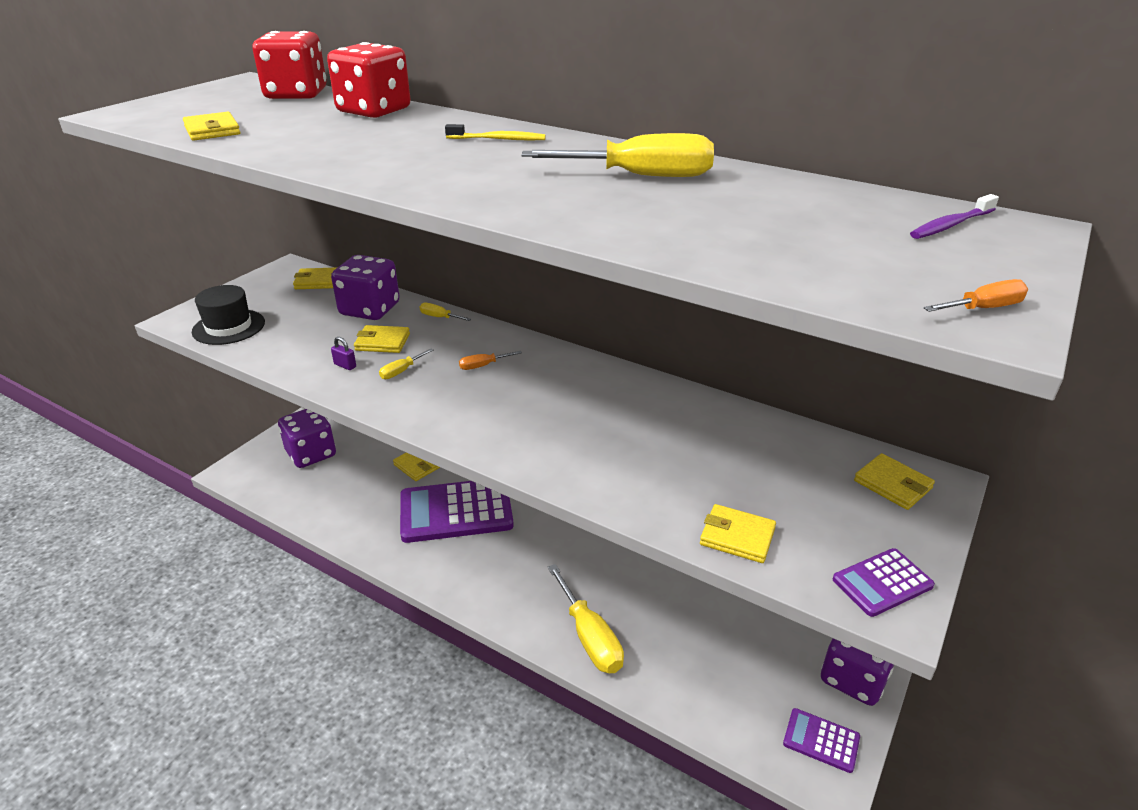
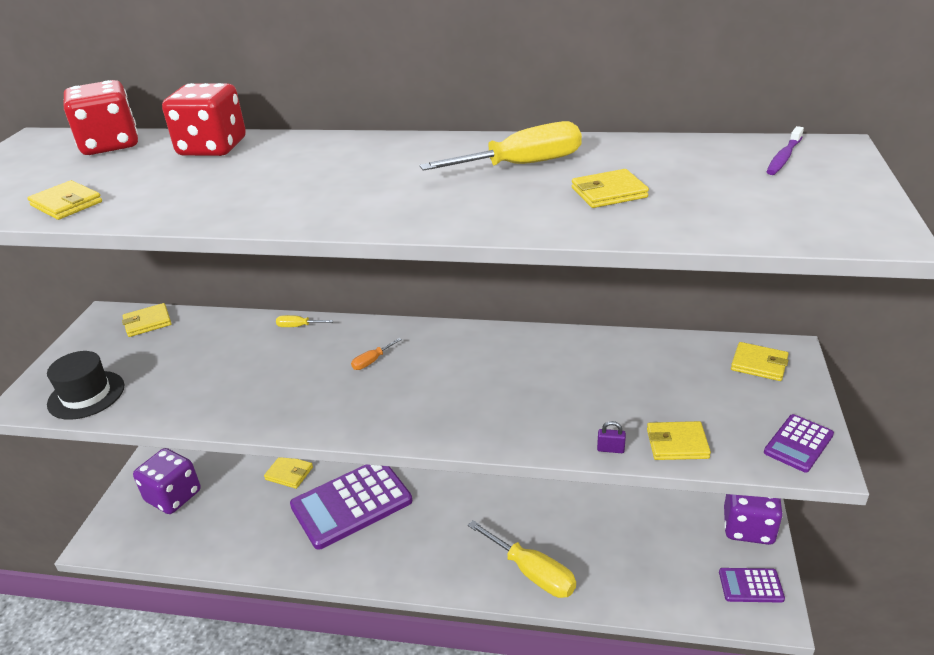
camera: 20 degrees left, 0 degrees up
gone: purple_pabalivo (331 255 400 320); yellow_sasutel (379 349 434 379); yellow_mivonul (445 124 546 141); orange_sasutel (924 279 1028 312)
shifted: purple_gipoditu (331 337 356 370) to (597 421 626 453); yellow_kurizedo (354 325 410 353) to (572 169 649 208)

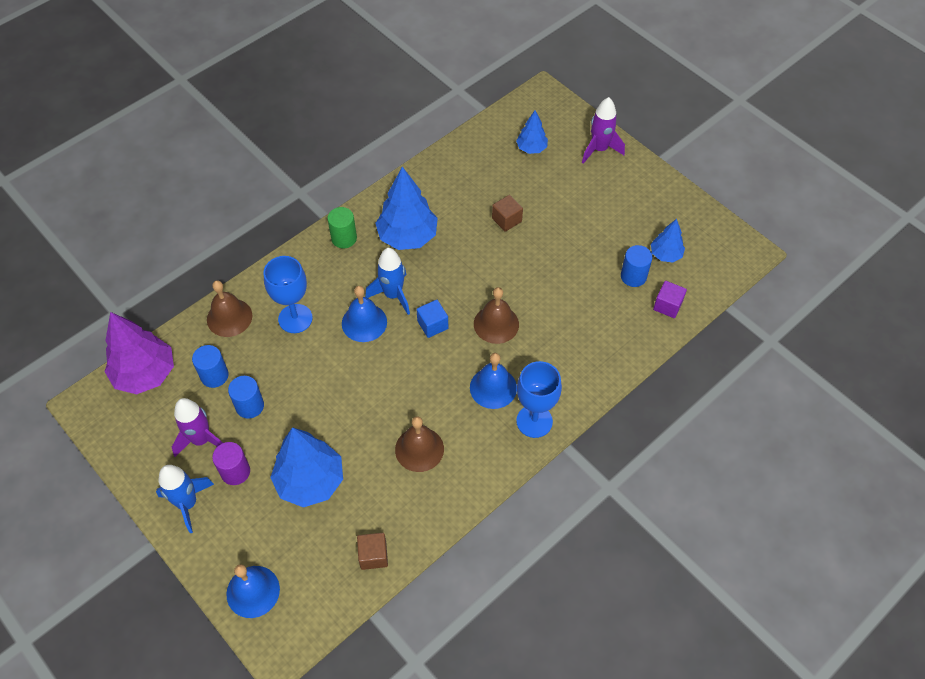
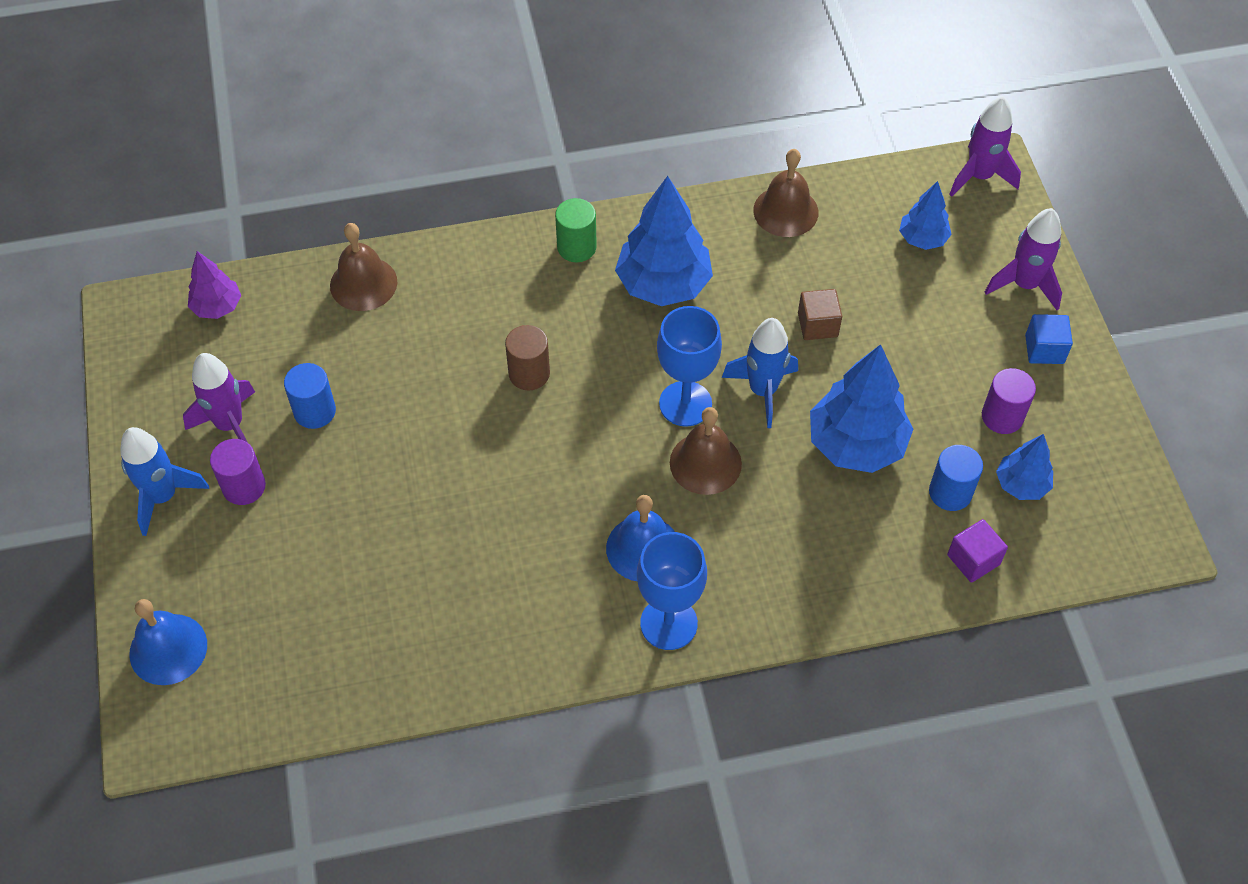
camera: 30 degrees right, 0 degrees up
gone: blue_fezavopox (192 345 229 388); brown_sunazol (357 533 388 570)
new: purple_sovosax (949 96 1021 197); purple_fezavopox (982 368 1036 434)
shifted: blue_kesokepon (263 256 313 333) to (657 306 722 427); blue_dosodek (270 427 343 507) to (810 344 913 473); blue_sovosax (365 248 410 315) to (722 318 798 428); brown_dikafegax (395 416 444 472) to (753 149 819 237); blue_sunazol (417 300 448 338) to (1025 314 1073 364)
swapped: blue_dikafegax (342 286 387 342) to brown_fezavopox (505 325 550 390)
scaled: purple_dosodek (104 312 174 394) = (188 251 241 319) x0.55

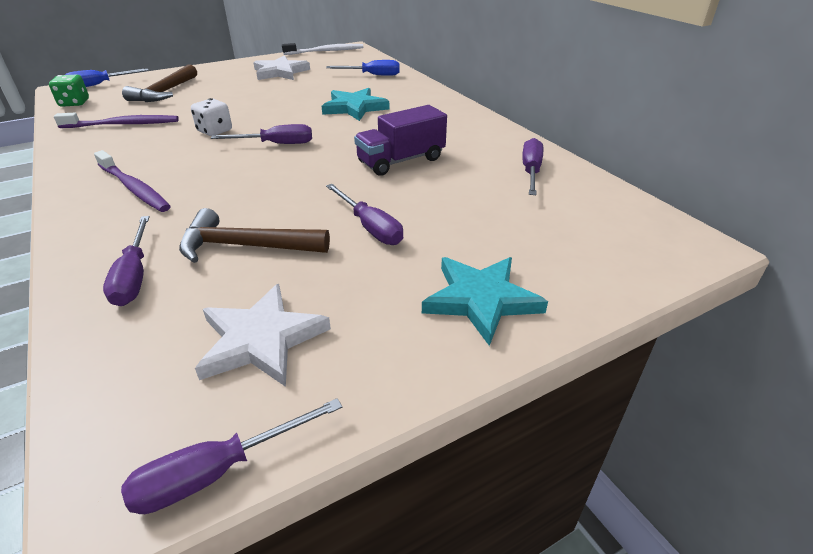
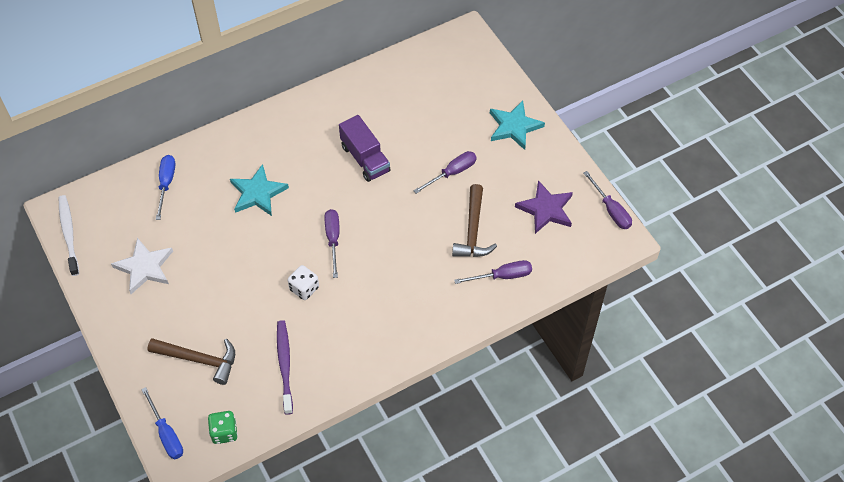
camera: 90 degrees left, 20 degrees up
gone: purple_mivonul (94 150 171 212); purple_sasutel (523 138 543 195)
repainted: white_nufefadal (195 284 331 387) to purple_nufefadal (515 180 573 234)

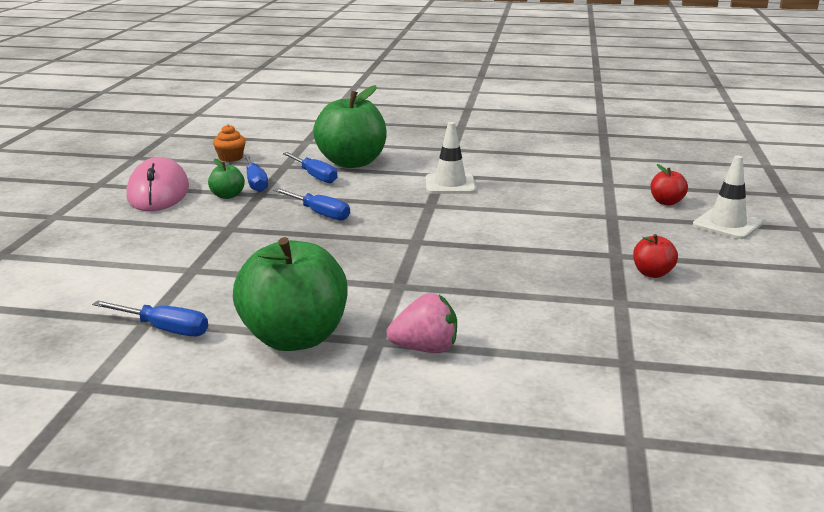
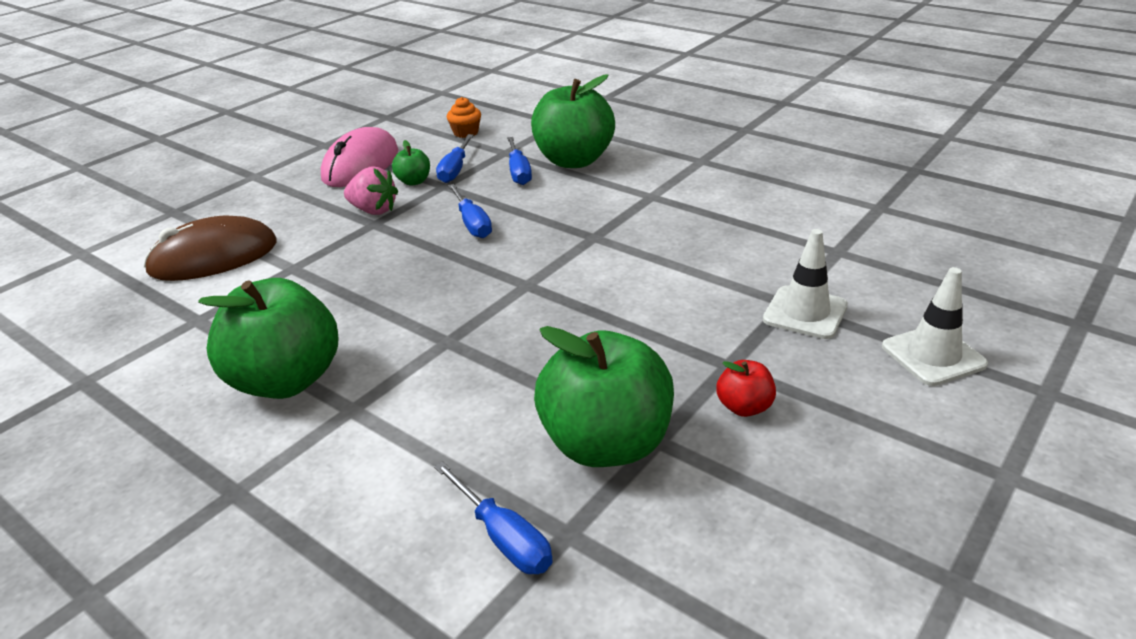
camera: 30 degrees right, 10 degrees up
gone: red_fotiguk (650 164 688 205)
new: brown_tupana (144 215 277 281); green_fotiguk (534 326 674 467)
shifted: blue_sasutel (92 300 208 336) to (434 461 552 574); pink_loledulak (386 293 457 353) to (344 166 398 215); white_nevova (426 122 476 194) to (763 229 848 339)

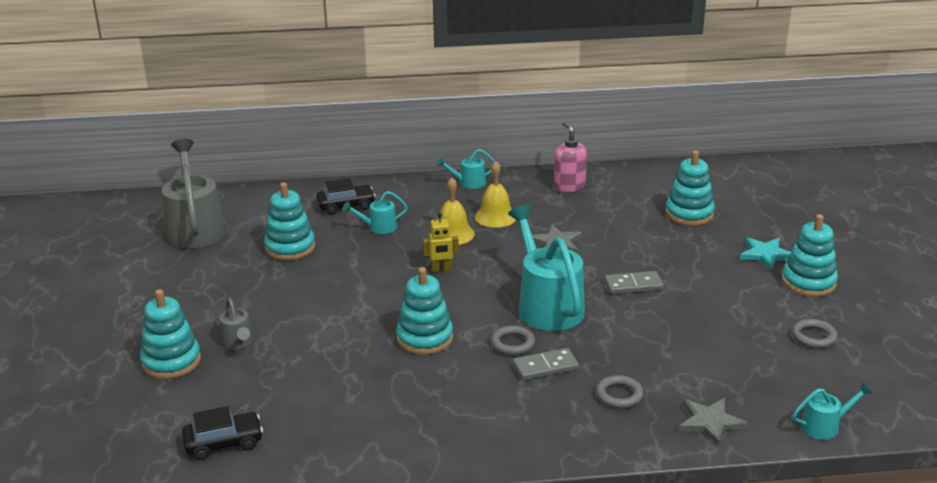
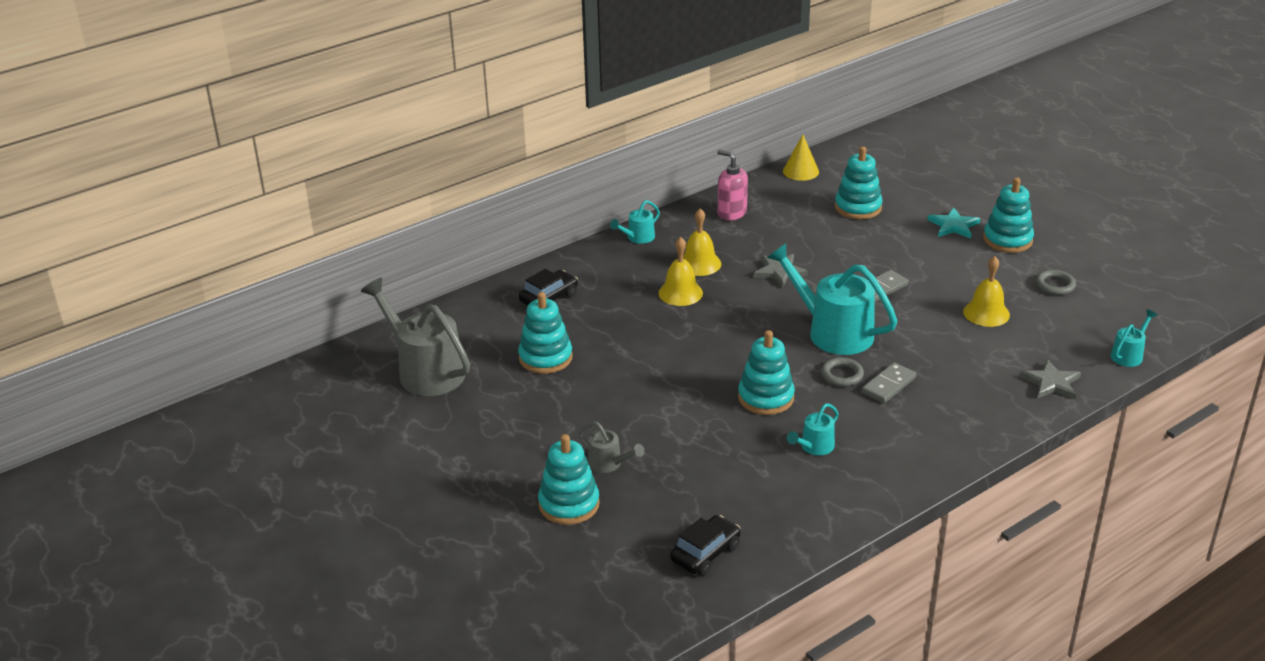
camera: 30 degrees left, 5 degrees up
gone: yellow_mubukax (423 213 459 272); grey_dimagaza (596 375 644 408)
new: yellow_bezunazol (783 135 819 181); yellow_dikafegax (963 256 1010 327)
shifted: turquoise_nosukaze (343 191 408 234) to (787 403 839 455)

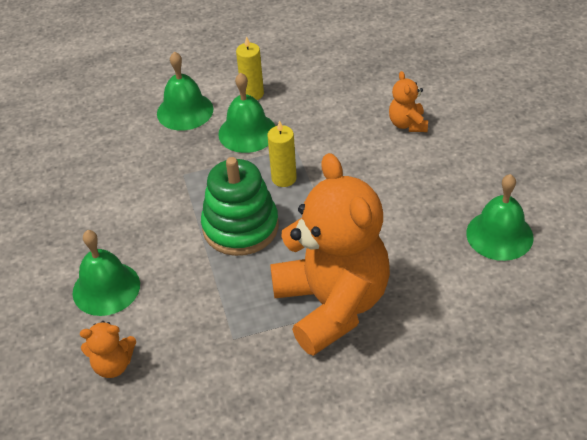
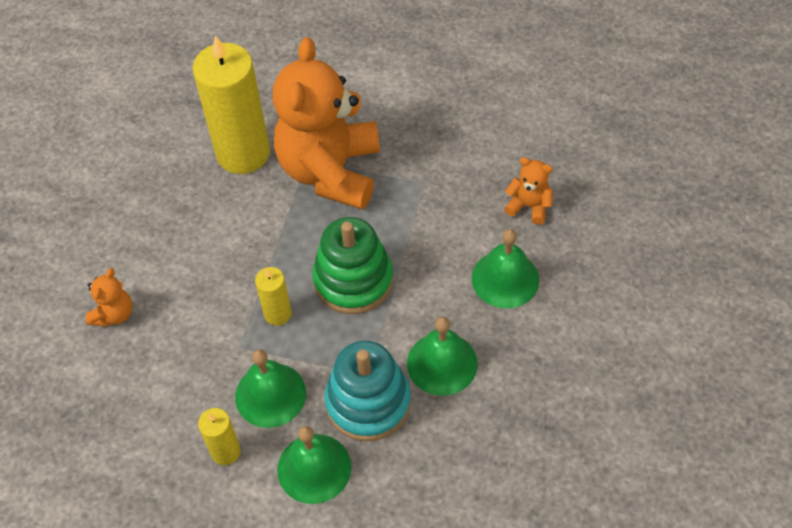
camera: 150 degrees left, 10 degrees up
new: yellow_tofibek (193 35 270 174); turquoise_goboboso (324 341 411 441)
shifted: green_dikafegax (466 174 534 261) to (407 317 478 396)

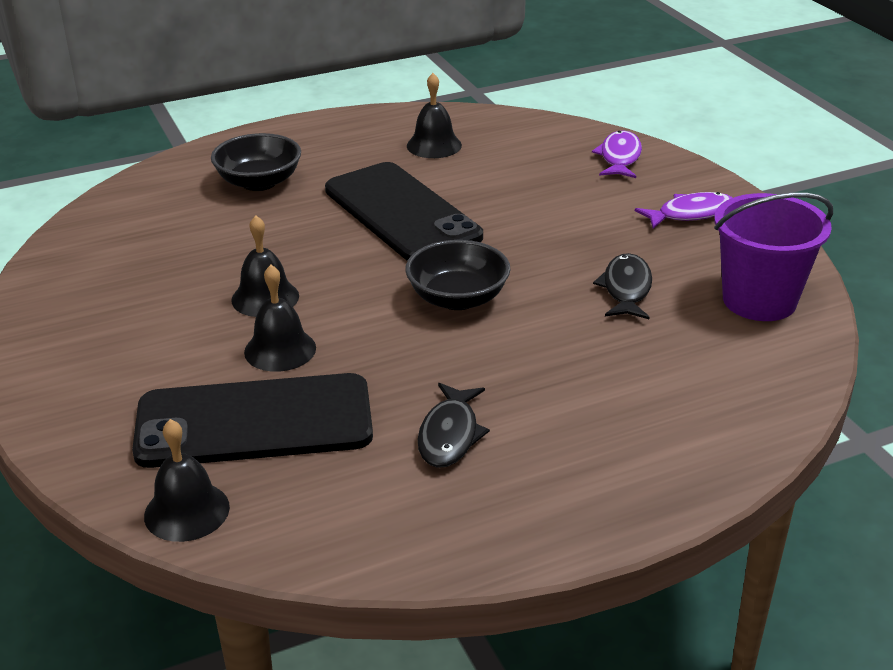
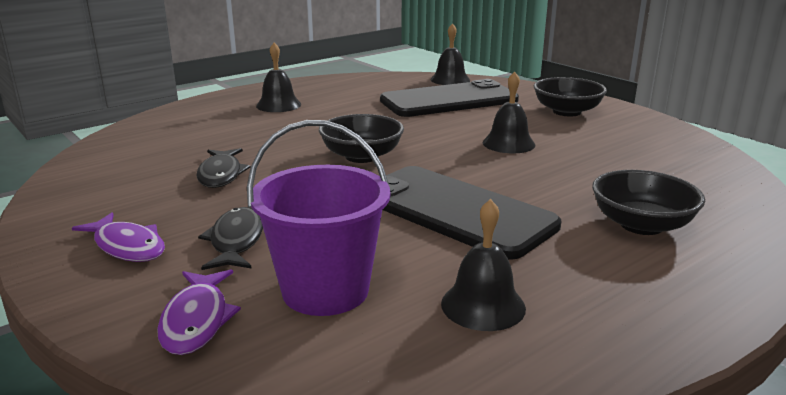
camera: 165 degrees right, 10 degrees down
new: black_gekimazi (534 77 607 117)
shifted: black_dikafegax (244 265 316 372) to (256 43 301 112); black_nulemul (418 383 490 468) to (198 207 263 270); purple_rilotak (714 193 833 321) to (247 120 390 316)
rotated: purple_nulemul (635 192 732 229) = (72 212 165 262) 105 degrees counterclockwise

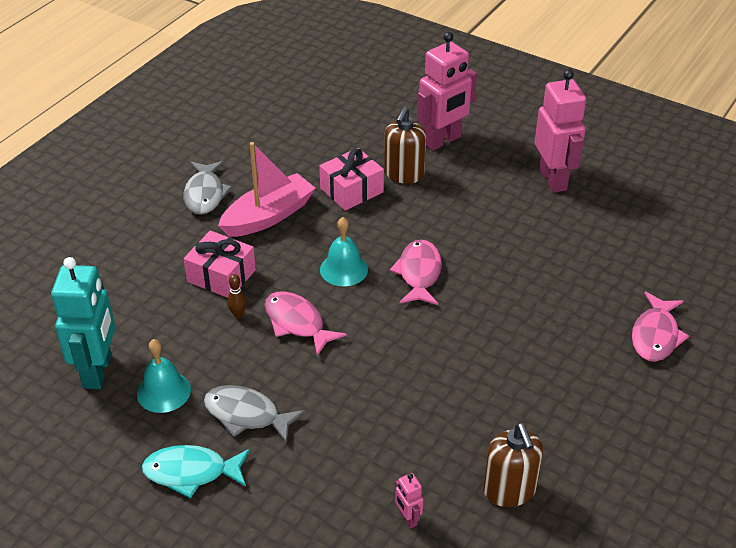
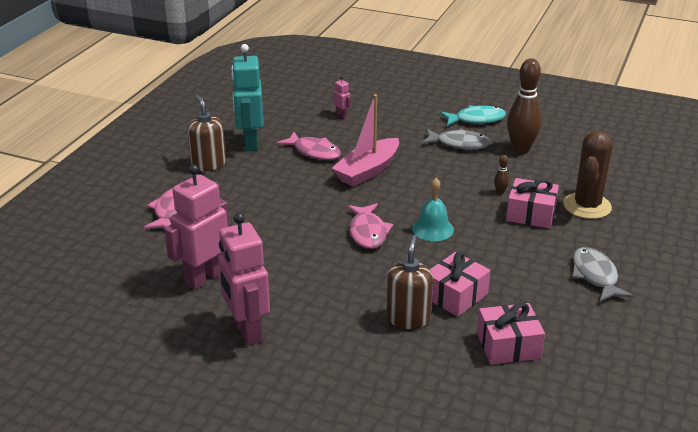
camera: 170 degrees right, 10 degrees down
new: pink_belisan (477 302 545 365); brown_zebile (563 131 612 219)
shifted: turquoise_mubukax (51 257 115 389) to (231 44 264 151); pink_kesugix (218 142 316 237) to (332 94 399 187); pink_nulemul (265 291 347 356) to (276 132 341 160); pink_mubukax (417 32 477 151) to (164 164 229 290); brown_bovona (483 423 543 507) to (187 95 226 171)
swapped: turquoise_dikafegax (137 339 191 413) to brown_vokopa (507 58 542 153)

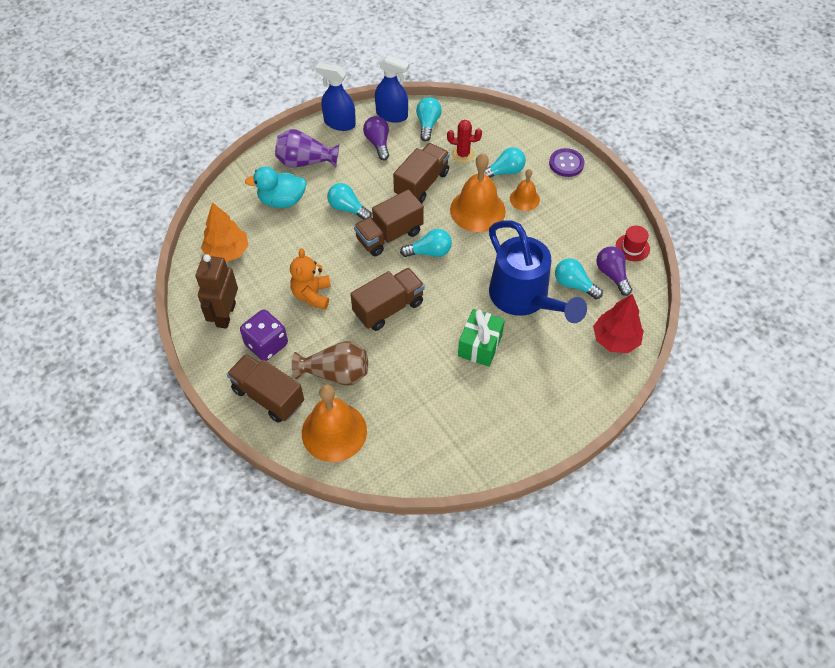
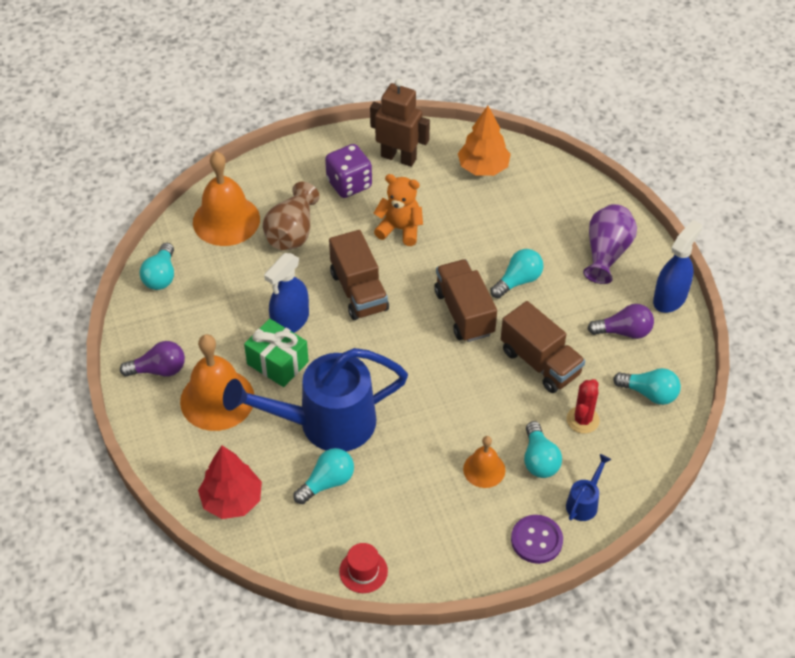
camera: 105 degrees right, 5 degrees down
gone: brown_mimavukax (227 354 304 423); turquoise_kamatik (245 166 307 208)
new: blue_nosukaze (566 454 611 521)
shifted: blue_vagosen (375 55 409 123) to (264 253 309 333); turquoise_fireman (400 229 452 257) to (140 243 174 290); orange_dikafegax (450 153 506 232) to (180 334 254 431); purple_fireman (596 246 632 296) to (120 341 185 377)

